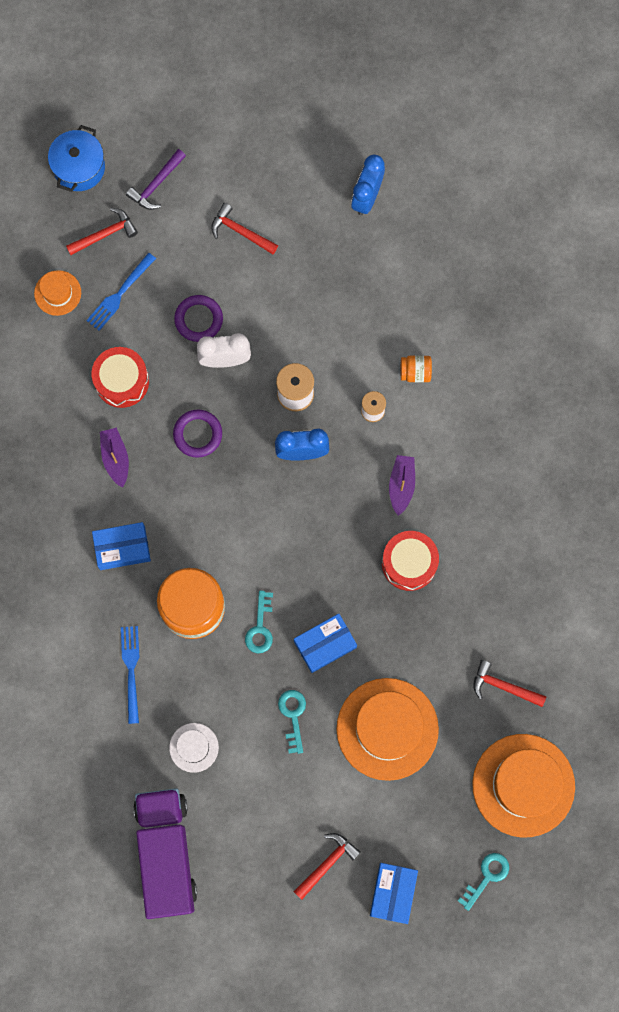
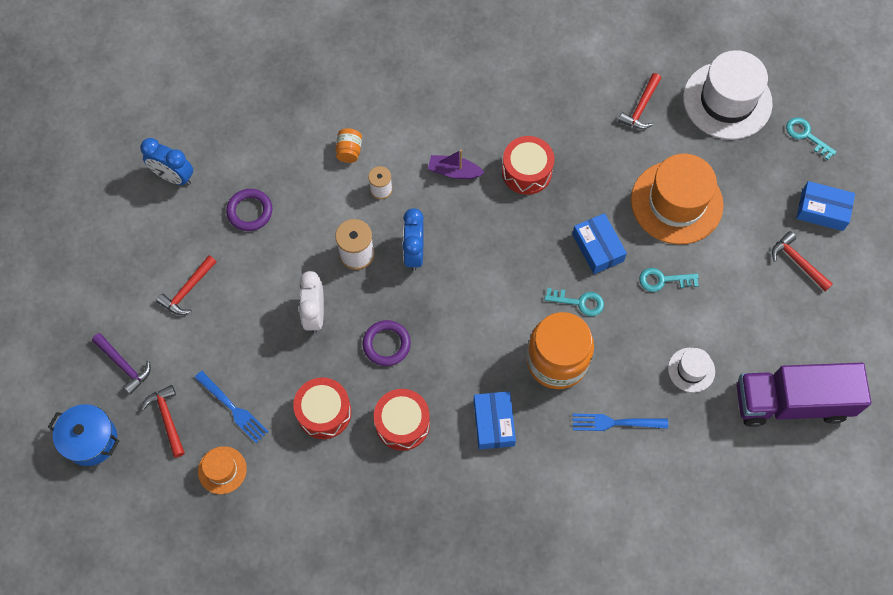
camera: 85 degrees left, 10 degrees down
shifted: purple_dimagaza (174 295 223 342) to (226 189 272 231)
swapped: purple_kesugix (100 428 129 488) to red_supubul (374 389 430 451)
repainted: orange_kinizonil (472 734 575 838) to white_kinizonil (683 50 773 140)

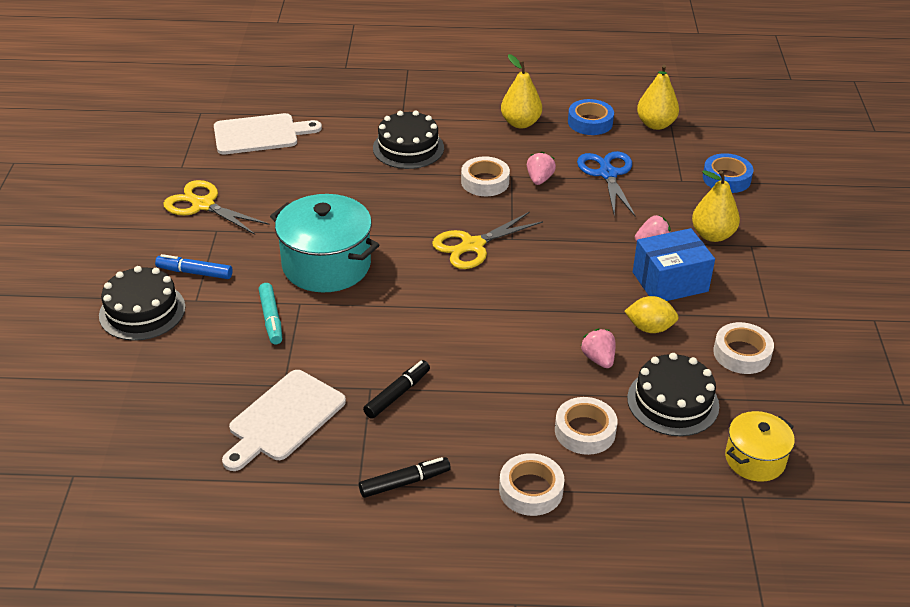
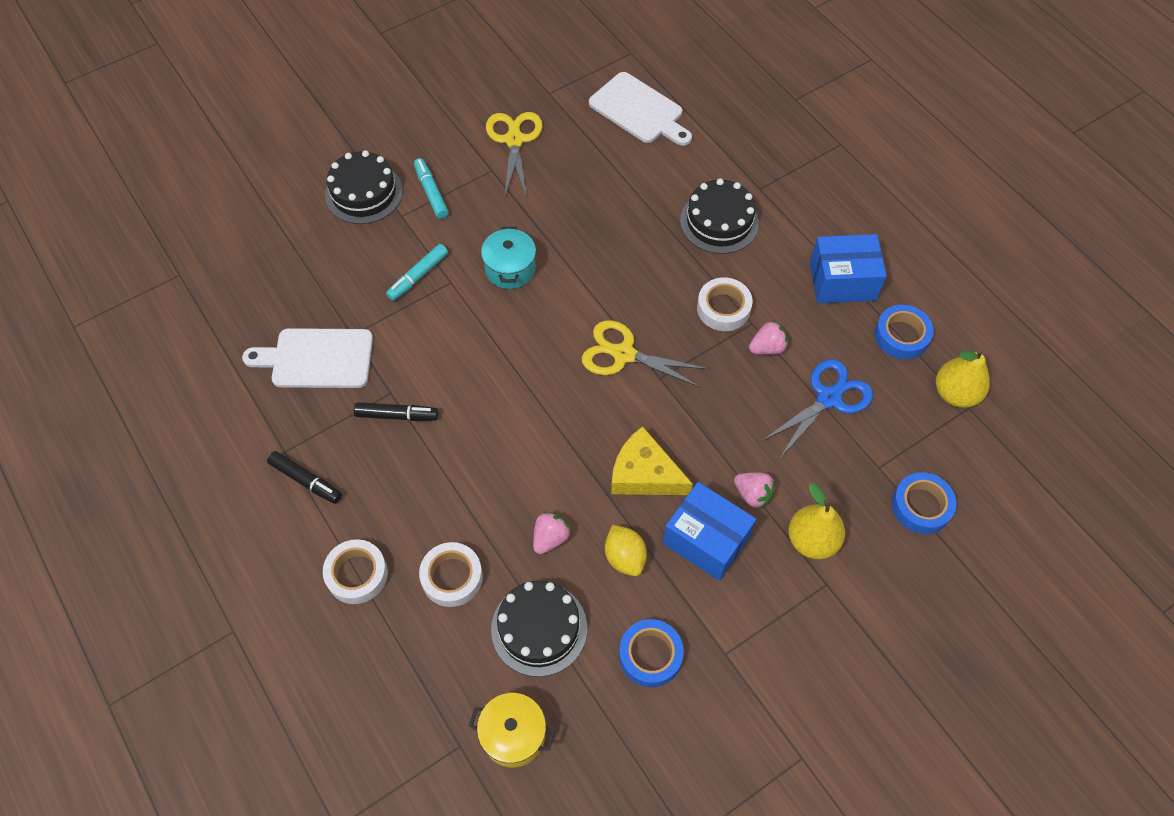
camera: 55 degrees right, 20 degrees up
new: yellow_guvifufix (611 426 693 495)
swapped: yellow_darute (501 54 542 129) to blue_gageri (810 234 887 303)
repainted: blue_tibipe (155 254 233 279) to turquoise_tibipe (414 158 449 219); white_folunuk (713 322 774 374) to blue_folunuk (619 619 684 687)
scaled: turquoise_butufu (270 194 379 292) = (481 227 536 289) x0.57

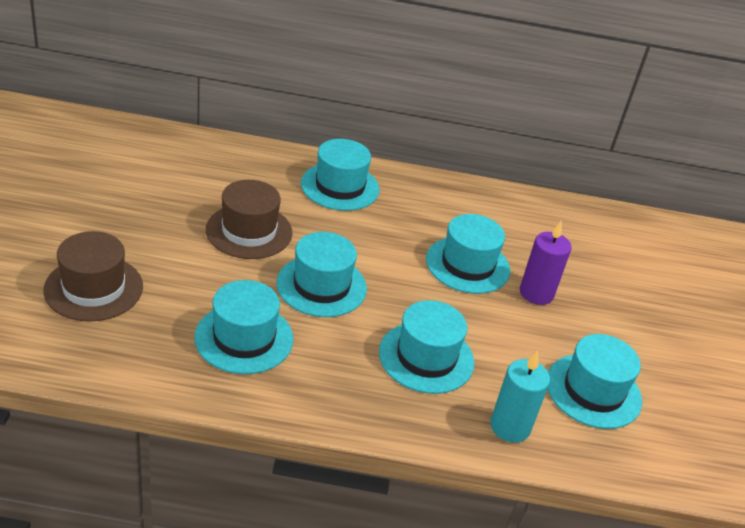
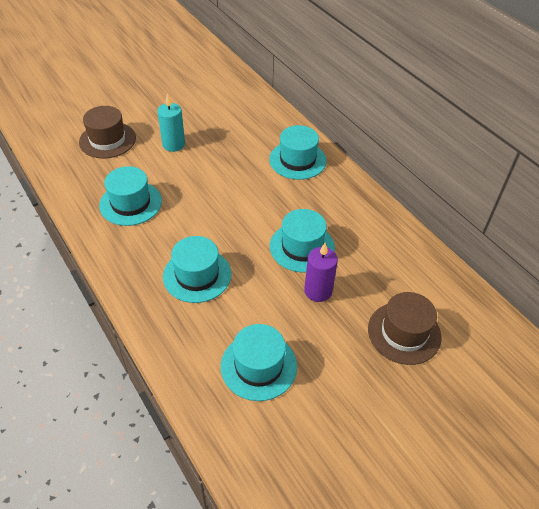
camera: 55 degrees right, 10 degrees up
gone: turquoise_kinizonil (276 232 367 317)
shifted: brown_kinizonil (206 180 292 259) to (368 292 442 365); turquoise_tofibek (490 351 550 443) to (157 94 185 152)

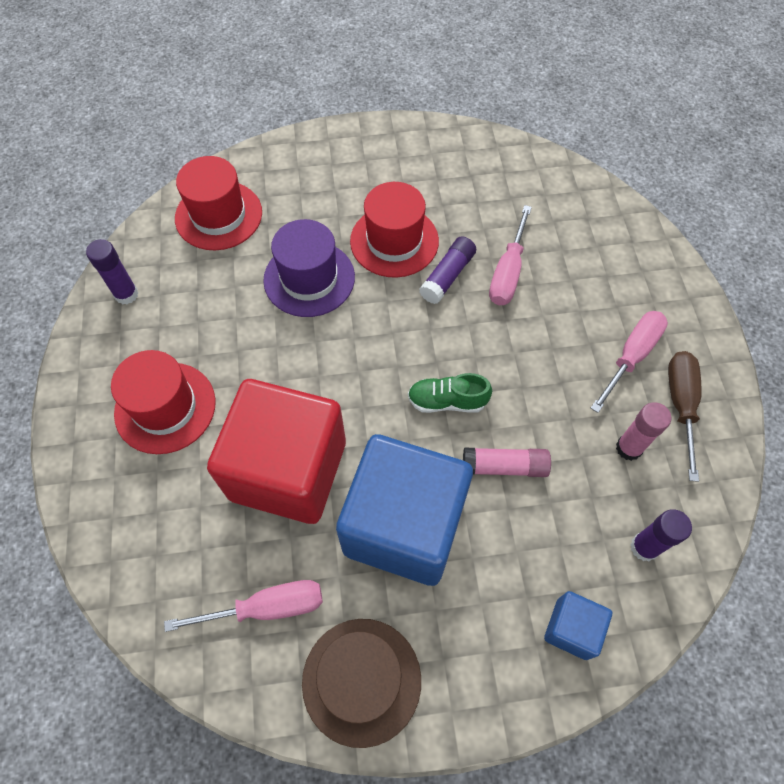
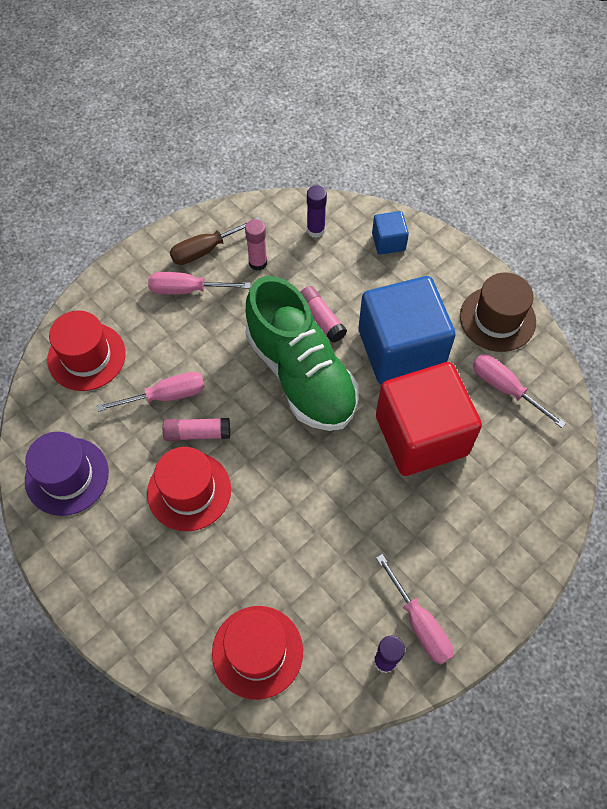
camera: 125 degrees left, 0 degrees up
new: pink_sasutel (376 554 454 664)
shifted: red_kinizonil (111 350 216 454) to (47 310 126 391); purple_kinizonil (263 219 355 317) to (25 432 109 516)
repainted: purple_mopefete (419 236 476 304) to pink_mopefete (163 418 230 441)
scaled: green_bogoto (408 373 492 413) = (245 276 359 431) x2.49

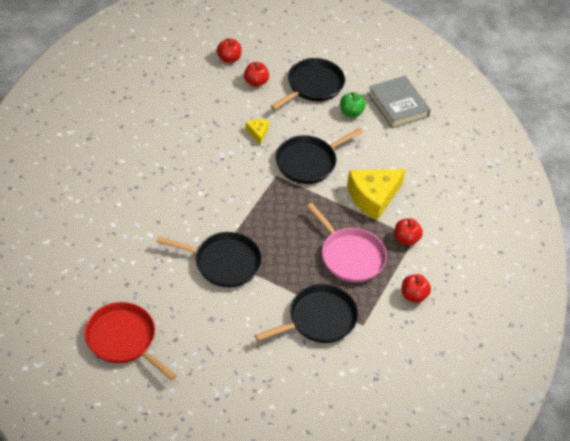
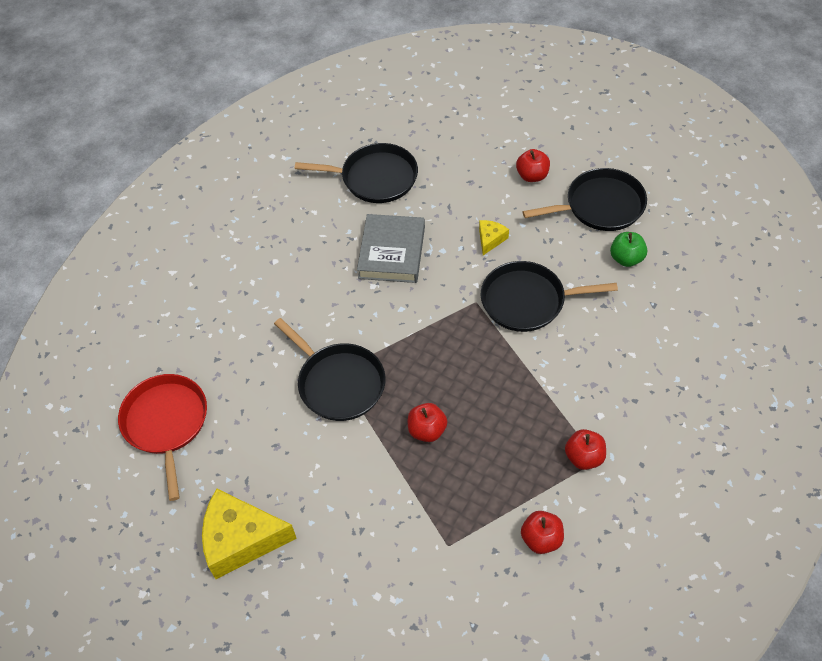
camera: 40 degrees right, 5 degrees up
gone: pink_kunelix (307 203 387 283)
shifted: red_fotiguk (217 38 242 63) to (408 403 447 442); black_kunelix (255 284 358 343) to (295 143 418 203); yellow_guvifufix (347 169 406 221) to (202 489 297 579); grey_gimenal (368 76 431 128) to (357 214 425 283)

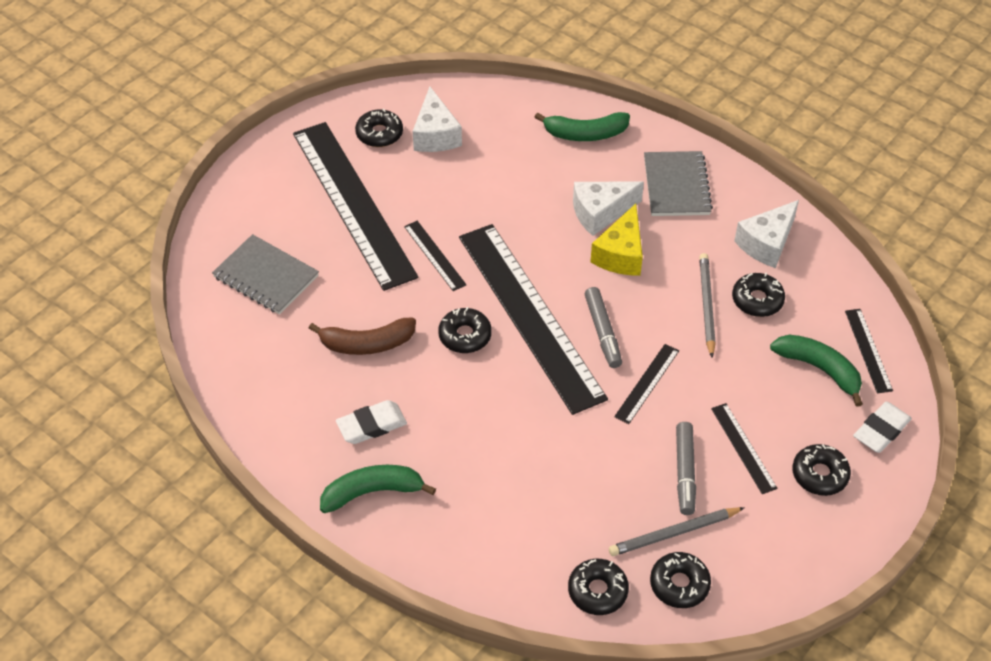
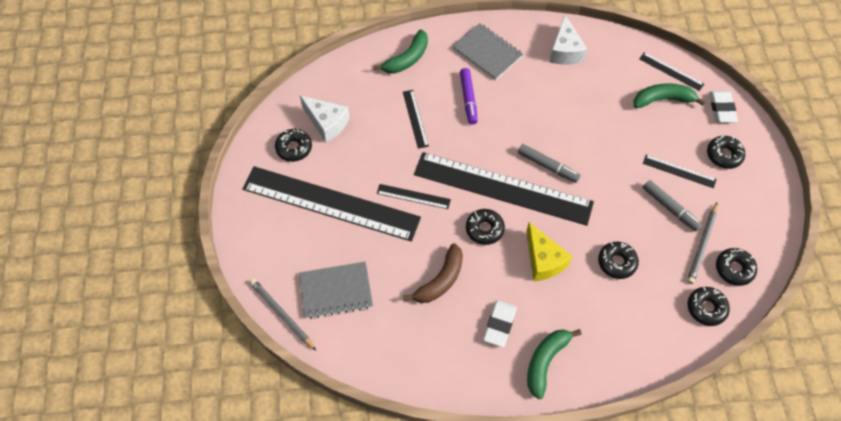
camera: 45 degrees left, 10 degrees up
shifted: yellow_guvifufix (590 204 643 276) to (526 222 572 281); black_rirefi (614 344 679 424) to (403 90 429 149); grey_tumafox (699 253 716 358) to (249 278 316 351); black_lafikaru (732 272 785 317) to (598 242 639 279)
swapped: white_guvifufix (573 181 644 236) to purple_tibipe (460 68 478 125)

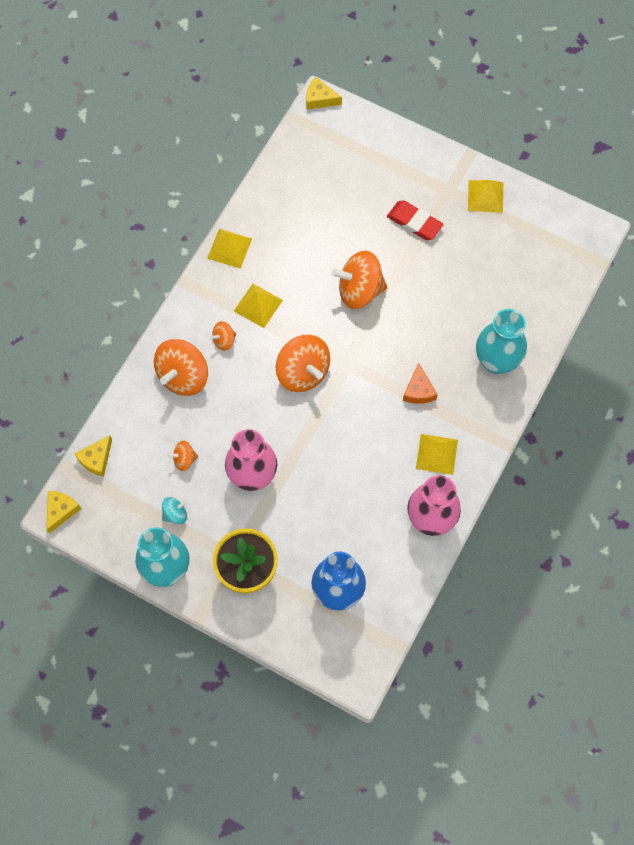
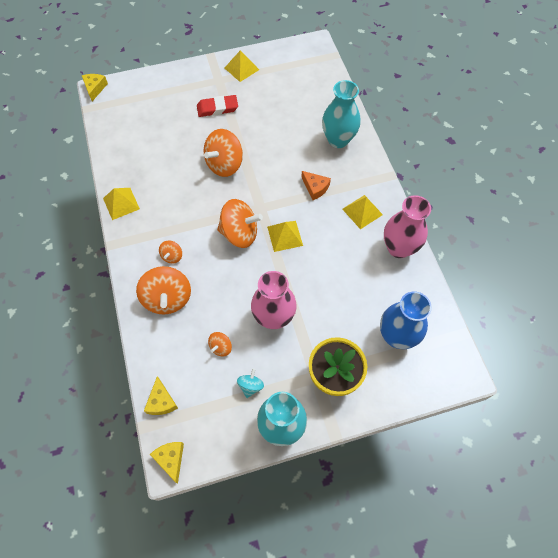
camera: 45 degrees left, 5 degrees down
shifted: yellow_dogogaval (234 284 283 328) to (267 221 303 252)
rotated: yellow_guvifufix (306 77 342 110) = (82 74 108 101) 120 degrees clockwise

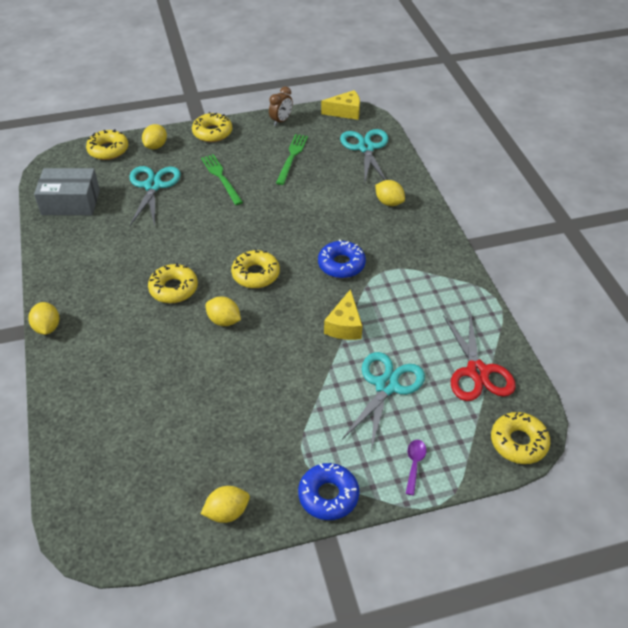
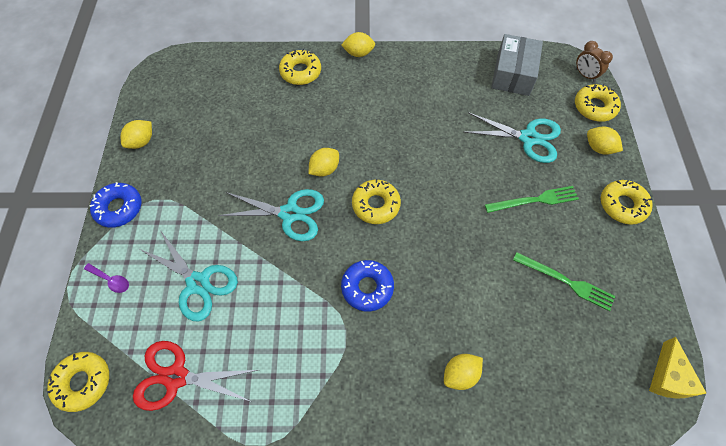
camera: 105 degrees right, 15 degrees up
gone: yellow_guvifufix (324 289 362 340)
shifted: yellow_lafikaru (148 263 198 303) to (279 49 321 85); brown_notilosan (269 86 293 126) to (576 41 613 82); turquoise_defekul (340 129 388 181) to (218 189 324 241)
rotated: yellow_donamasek (201 486 250 523) = (121 120 152 149) 45 degrees clockwise

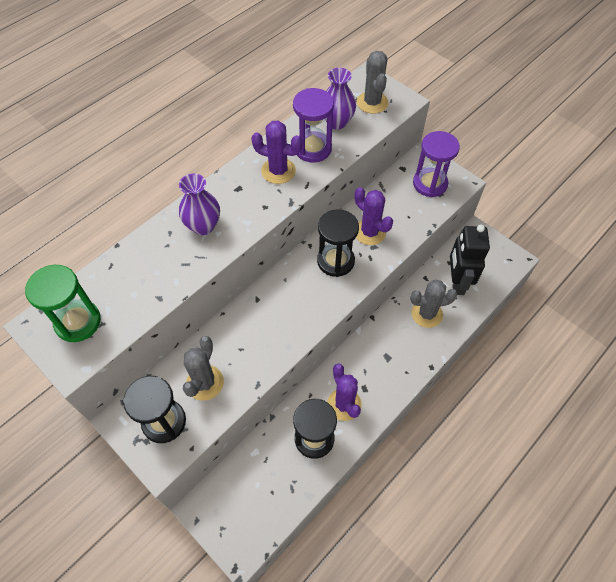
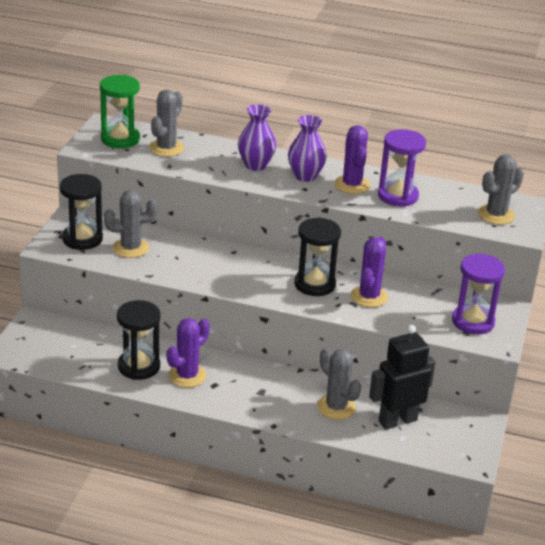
camera: 60 degrees right, 25 degrees down
new: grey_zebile (149 90 184 157)
shifted: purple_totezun (325 68 356 129) to (288 115 327 182)

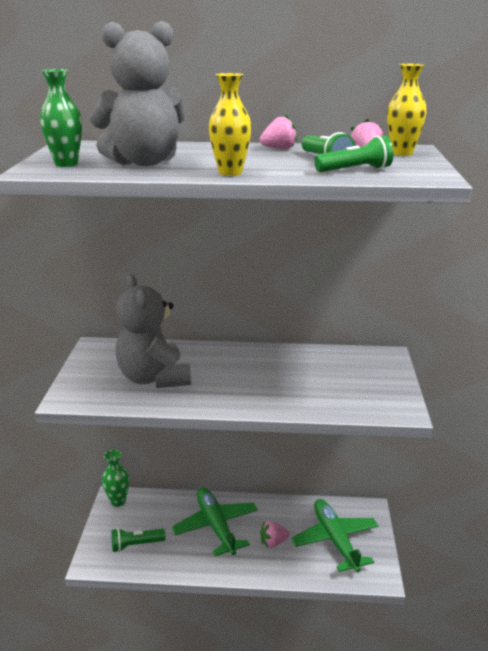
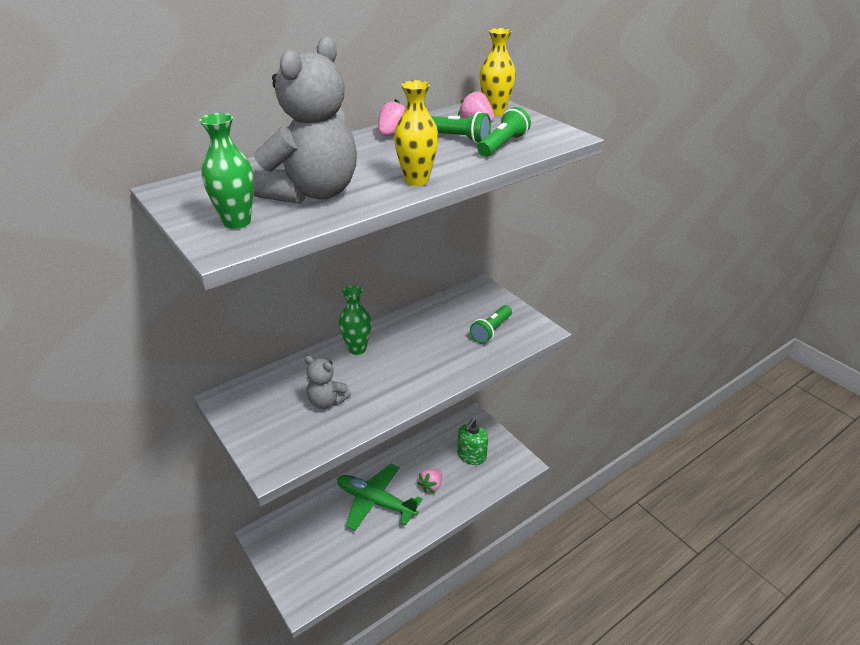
camera: 40 degrees left, 10 degrees up
shifted: green_totezun (102 449 129 507) to (339 286 371 355); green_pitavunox (112 528 166 552) to (470 305 512 344)
swapped: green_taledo (291 499 378 572) to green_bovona (457 419 488 465)
scaled: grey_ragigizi (116 274 191 388) = (304 356 351 409) x0.53

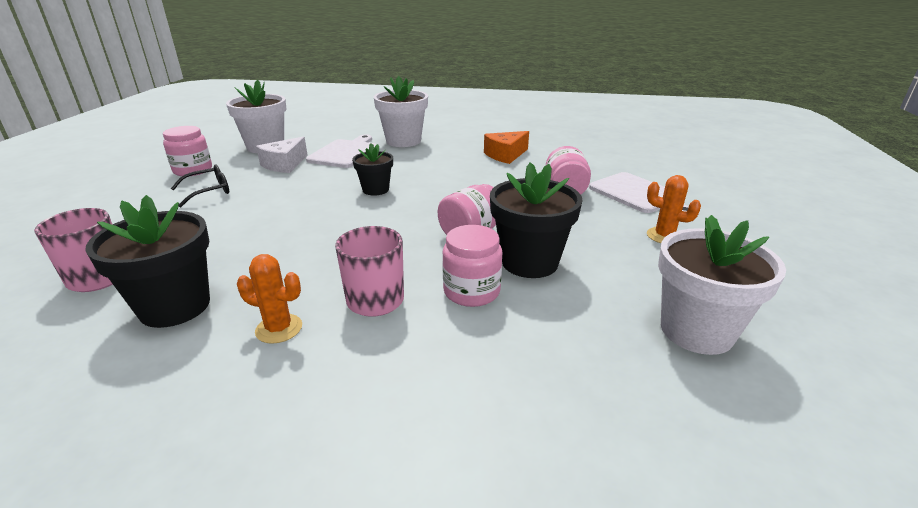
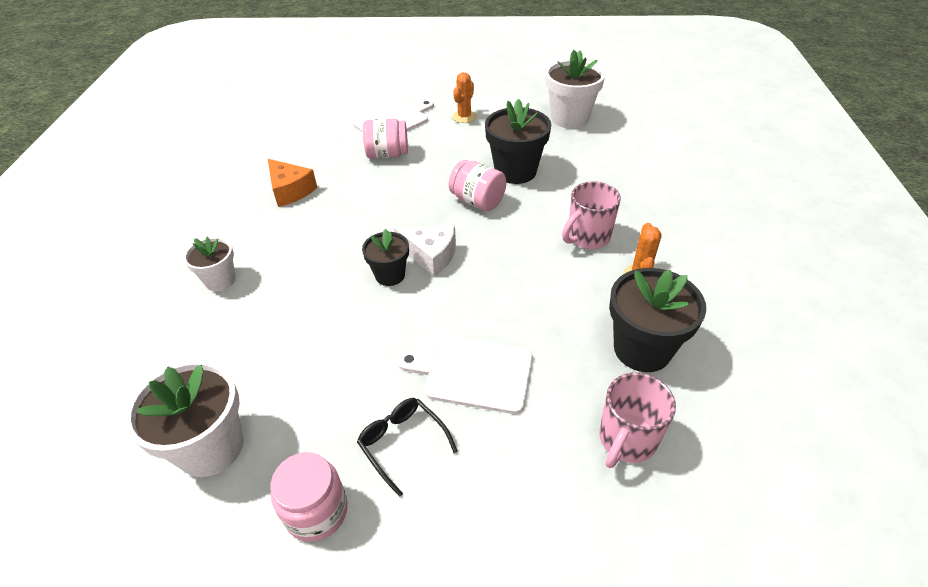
camera: 95 degrees left, 15 degrees up
gone: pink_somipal (442 225 503 307)
shifted: white_guvifufix (256 136 307 173) to (394 225 456 277); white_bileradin (306 134 377 168) to (397 336 533 414)
scaled: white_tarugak (374 76 428 147) = (183 236 236 291) x0.60

